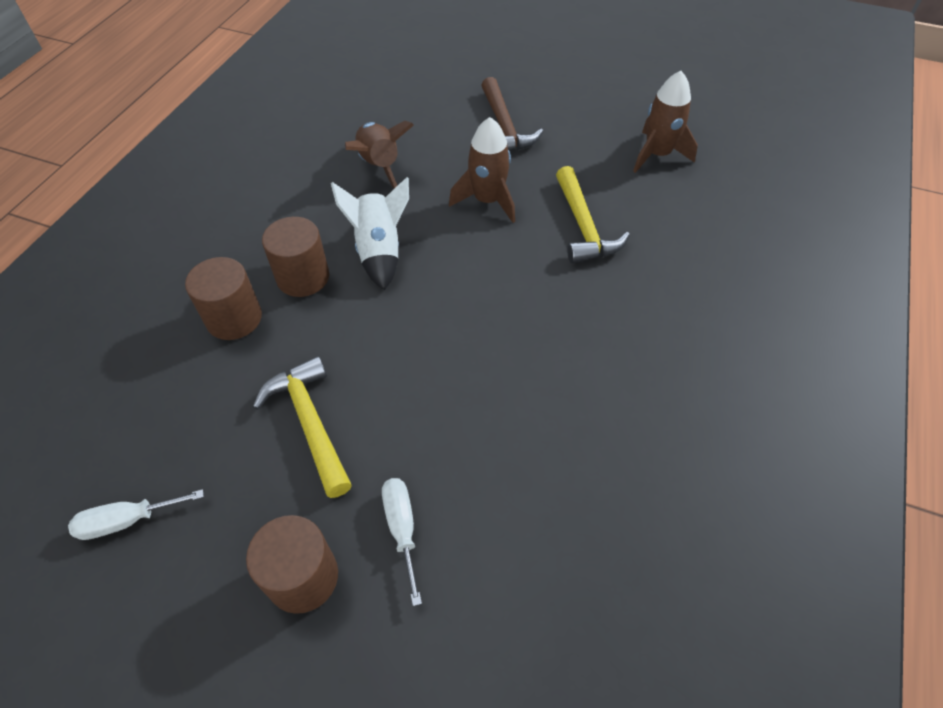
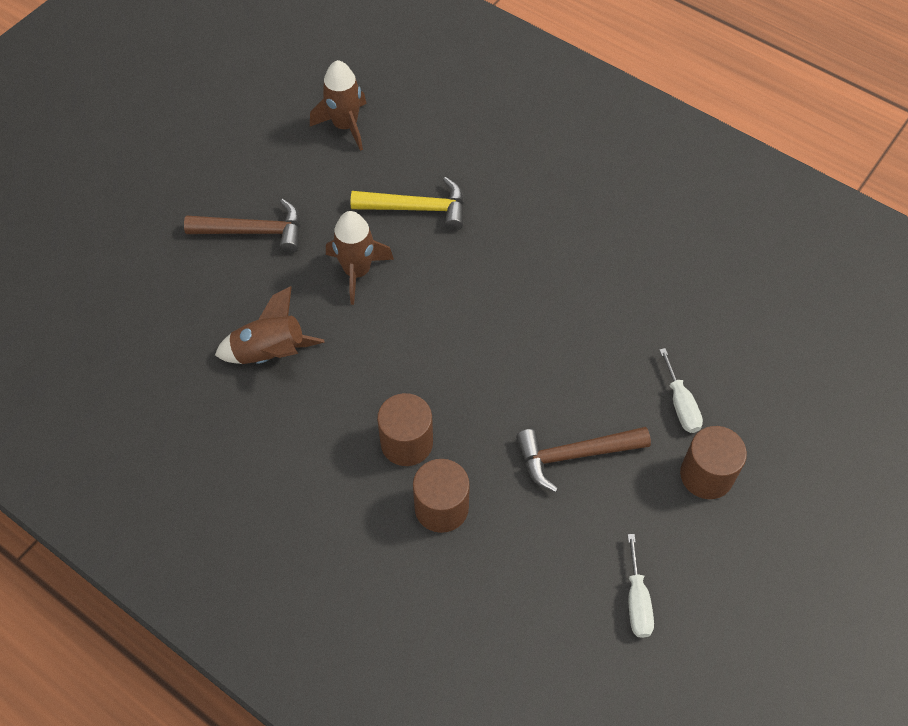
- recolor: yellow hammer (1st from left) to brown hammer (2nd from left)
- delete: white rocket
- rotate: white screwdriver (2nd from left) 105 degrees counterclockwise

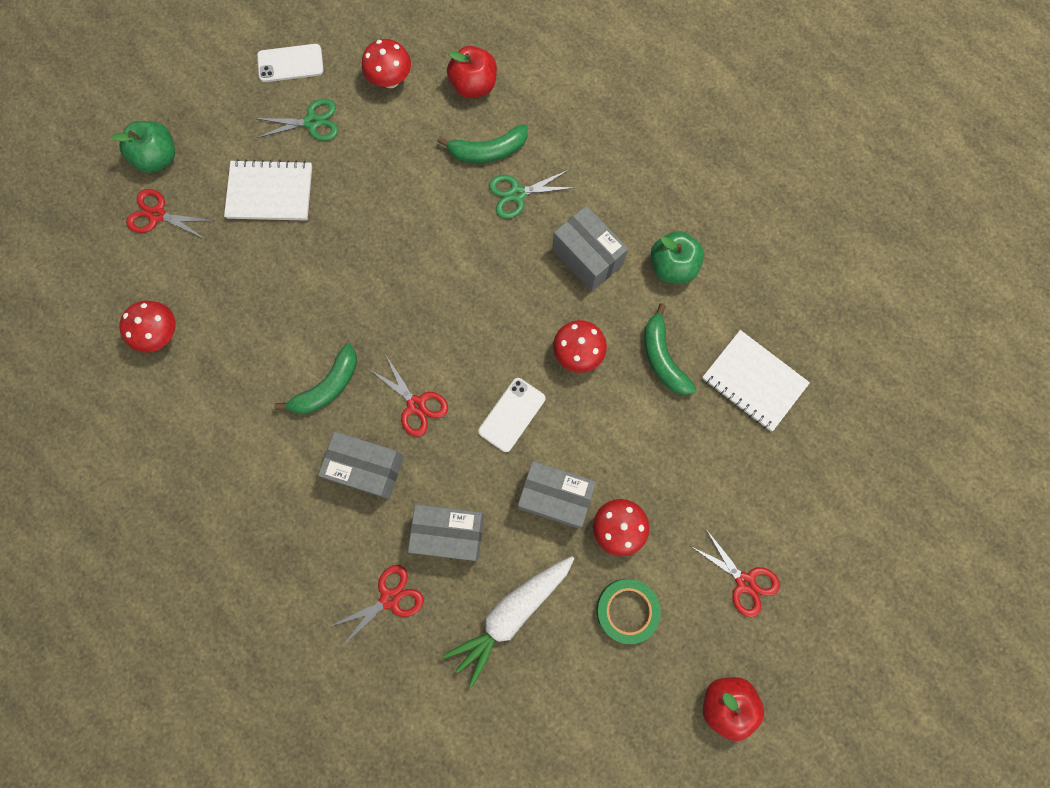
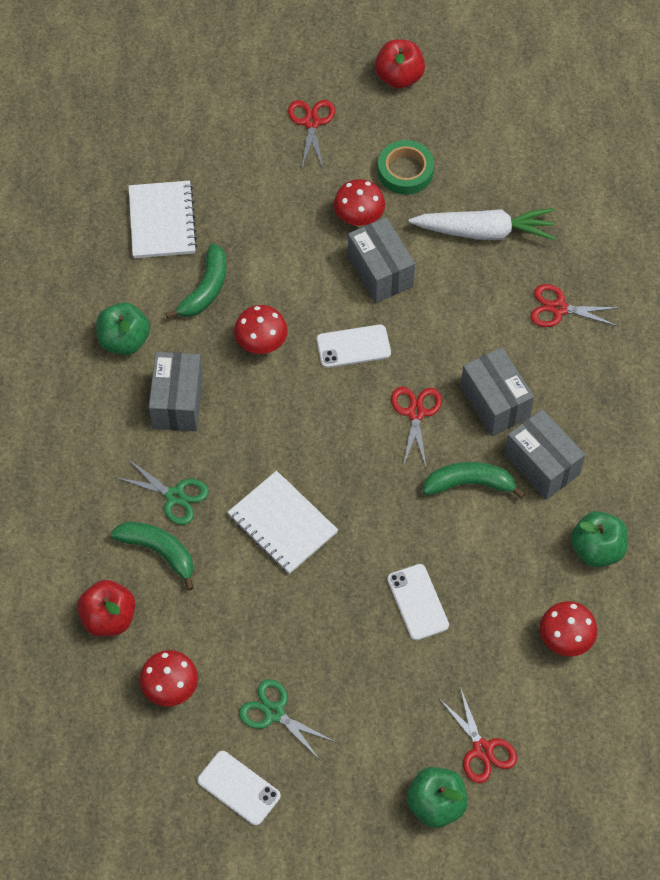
- move: white notebook (1st from left in the first image) to white notebook (2nd from left)
- move: grey box (2nd from left in the first image) to grey box (4th from left)
- insert: white phone (3rd from left)
- insert: green apple (3rd from left)

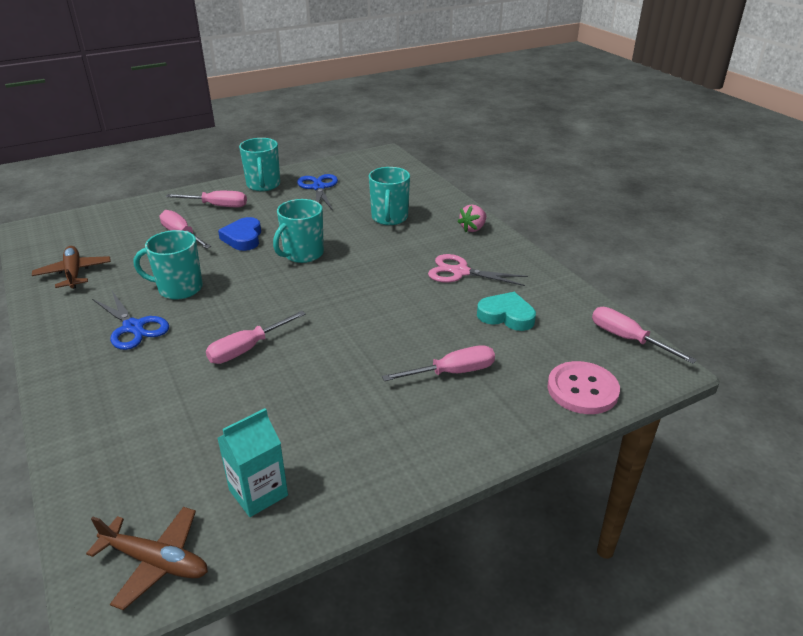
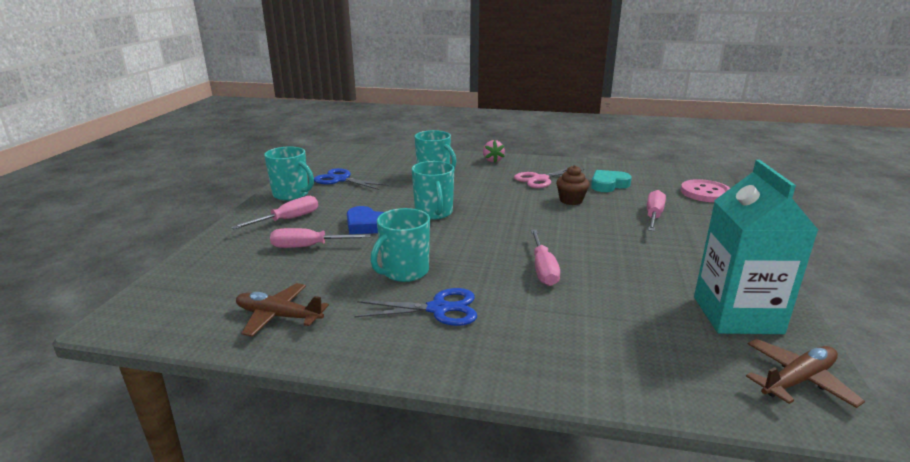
- resize: turquoise carton x1.72
- delete: pink screwdriver (5th from left)
- insert: brown cupcake

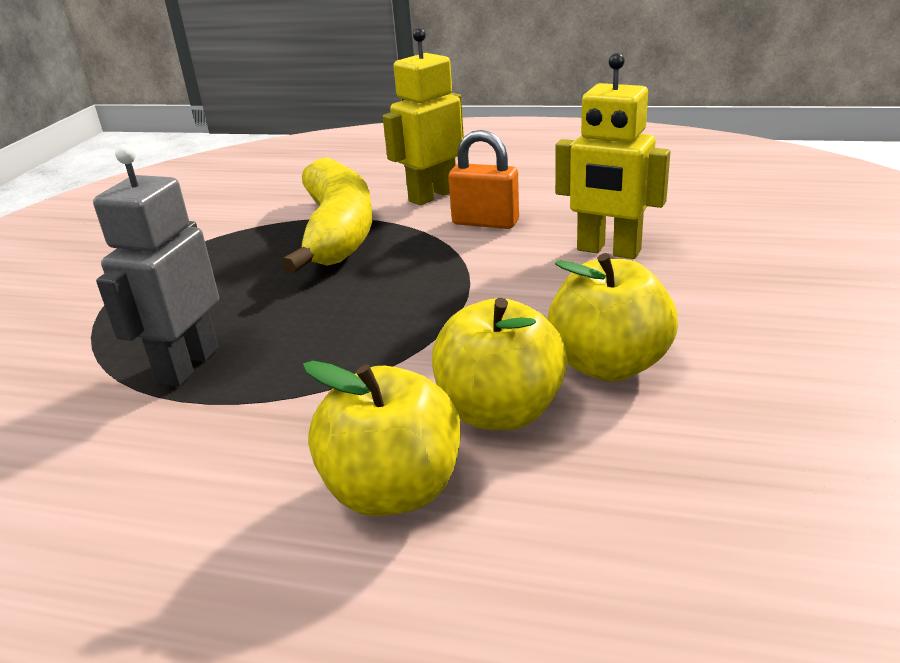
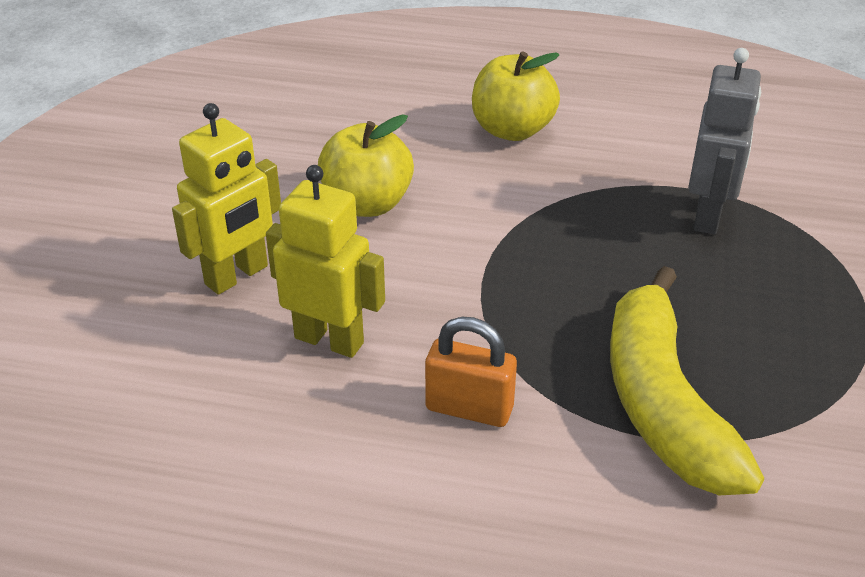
- move: yellow robot (1st from left)
- delete: yellow apple (2nd from left)

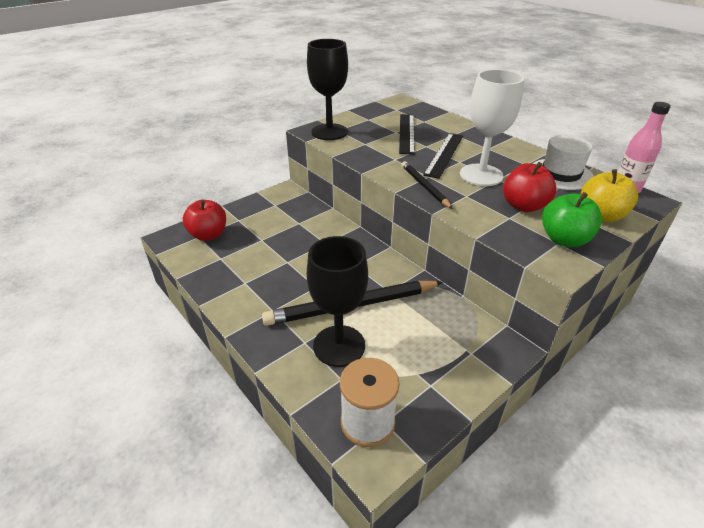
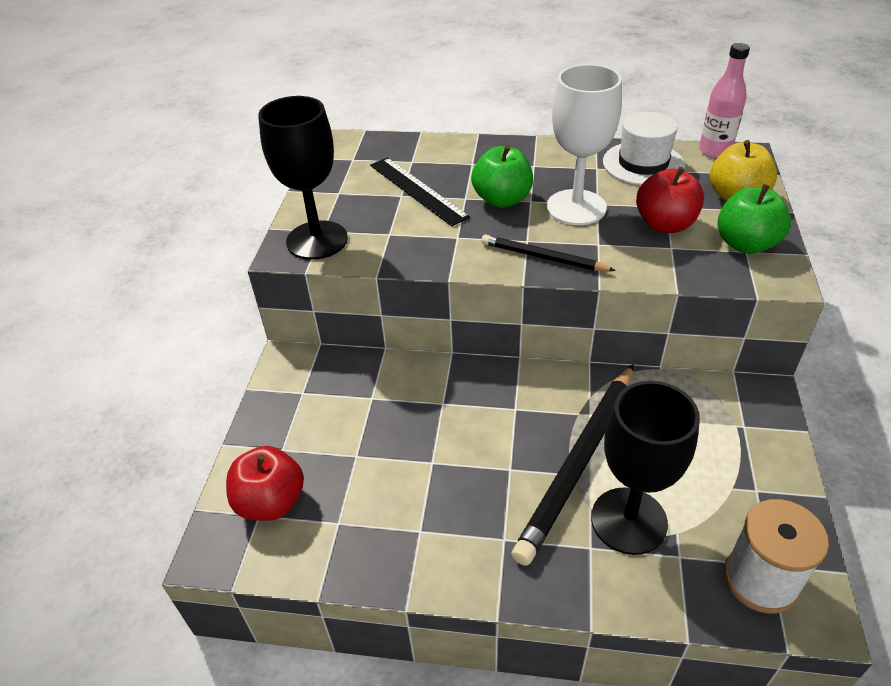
- replace: black ruler (2nd from left) to green apple (1st from left)

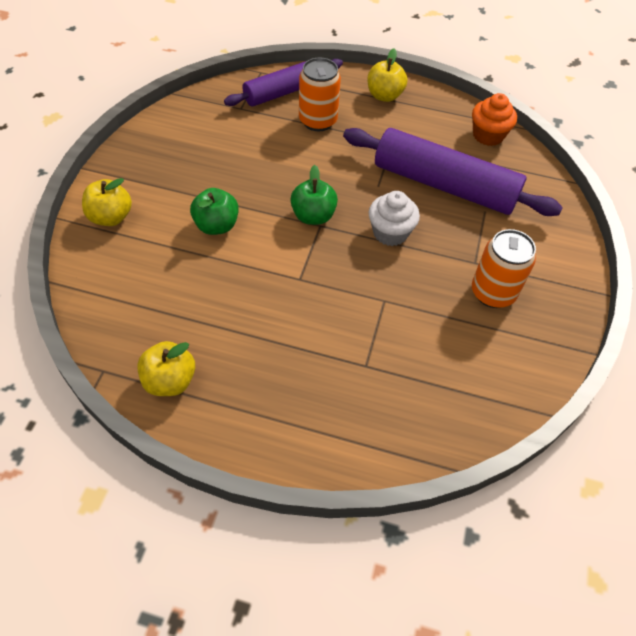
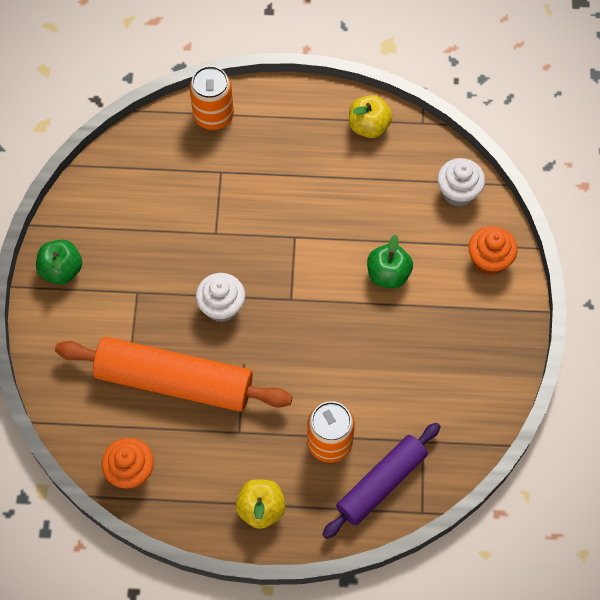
- replace: yellow apple (1st from left) to orange cupcake (2nd from left)
- move: green apple (2nd from left in the first image) to green apple (1st from left)
- recolor: purple rolling pin (2nd from left) to orange rolling pin
- move: orange can (2nd from left in the first image) to orange can (1st from left)
- insert: white cupcake (2nd from left)

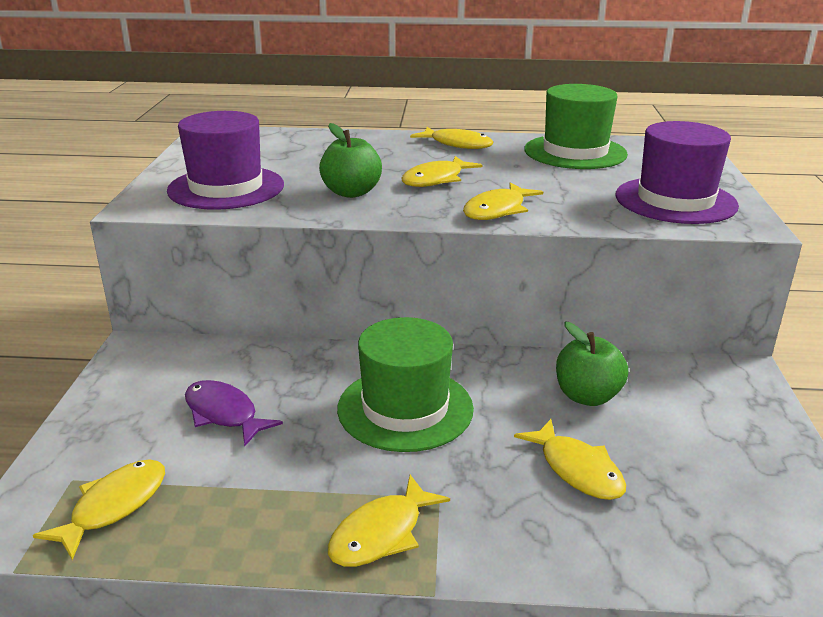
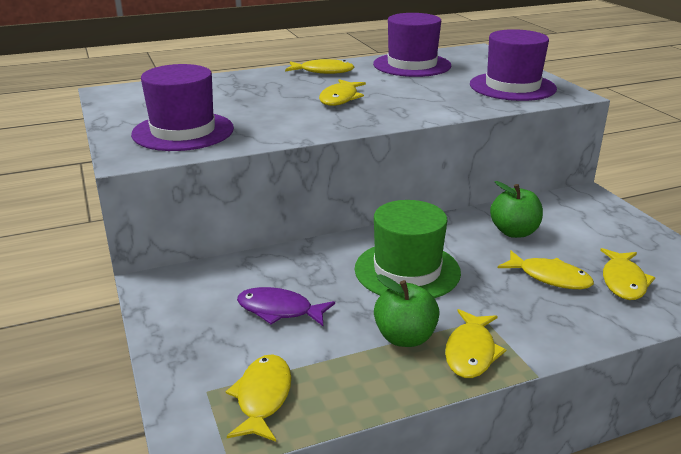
- move: green apple (1st from left)
- move: yellow fish (5th from left in the first image) to yellow fish (6th from left)
- recolor: green hat (2nd from left) to purple hat (2nd from left)

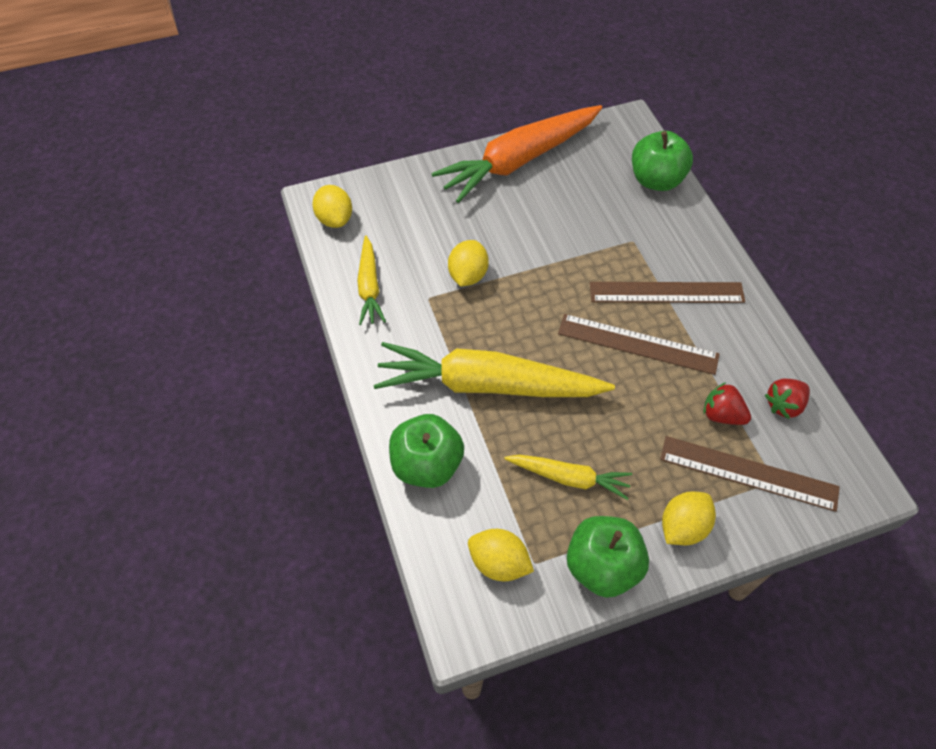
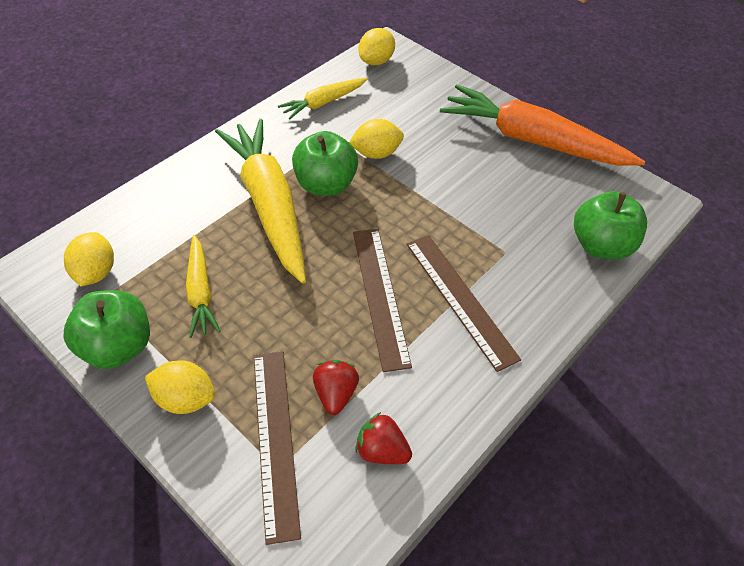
- move: green apple (1st from left in the first image) to green apple (2nd from left)

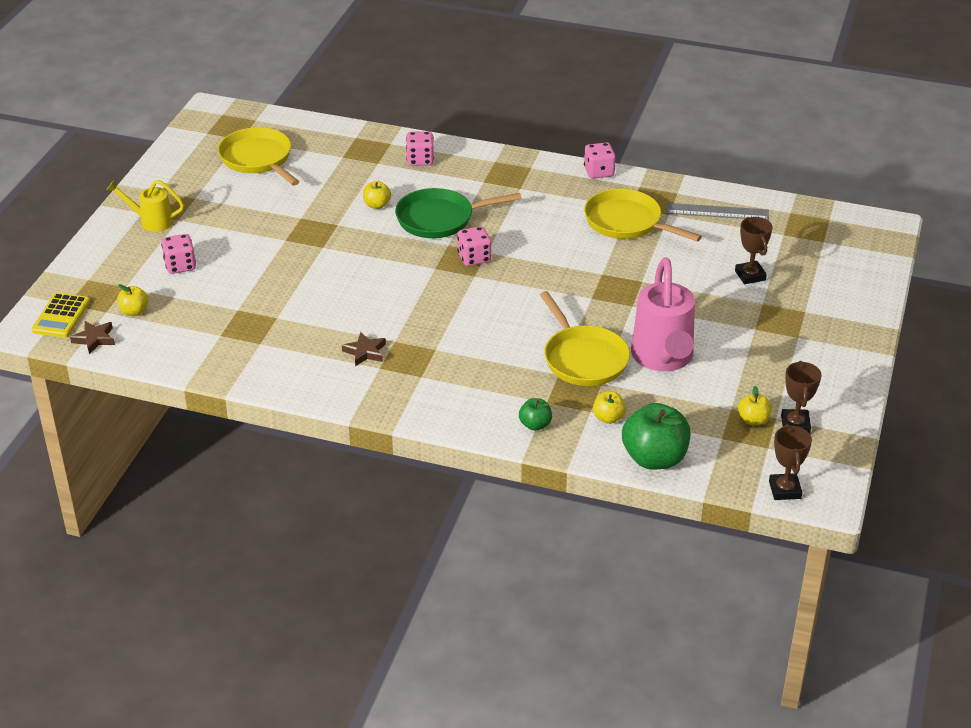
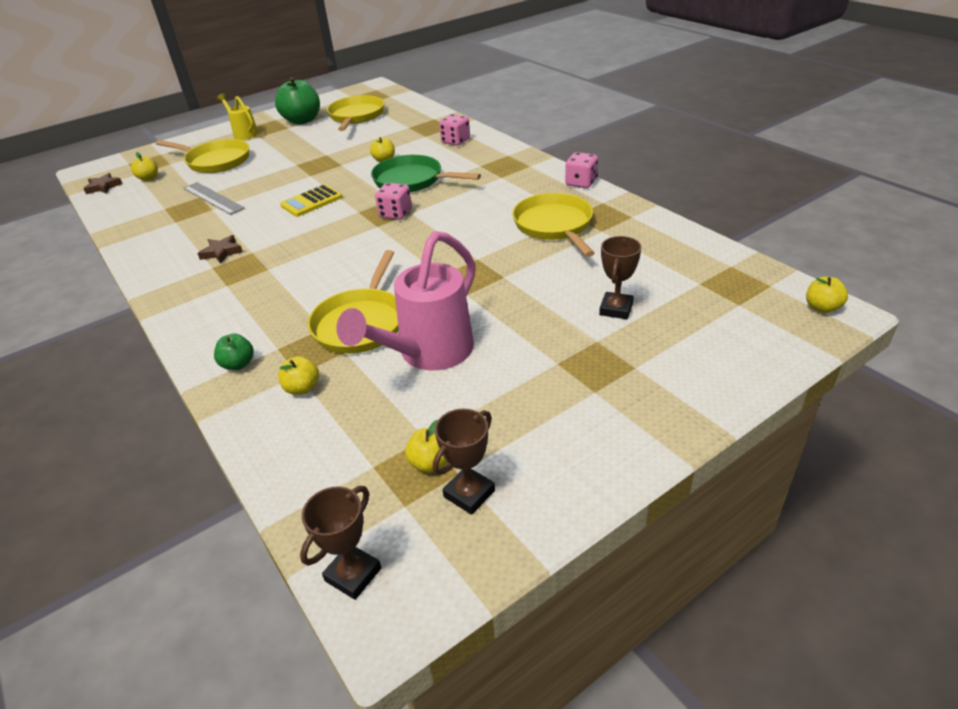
- move: yellow calculator
- replace: pink dice (1st from left) to yellow pan (1st from left)
- move: green apple (2nd from left)
- move: grey ruler
- insert: yellow apple (5th from left)

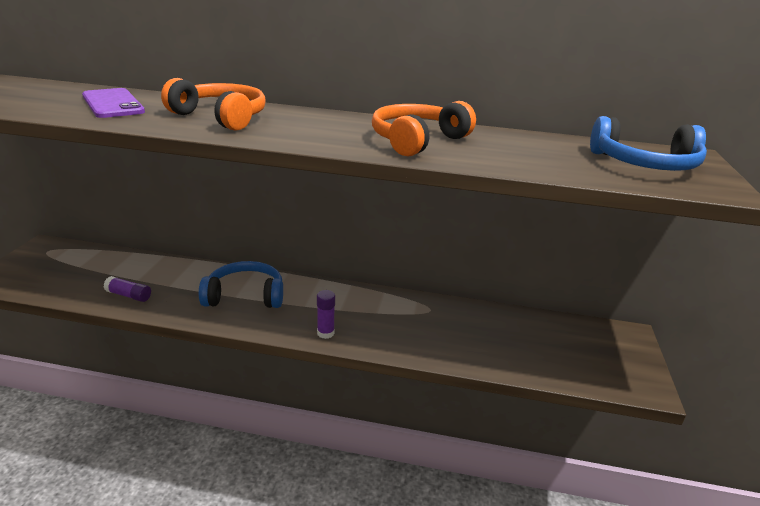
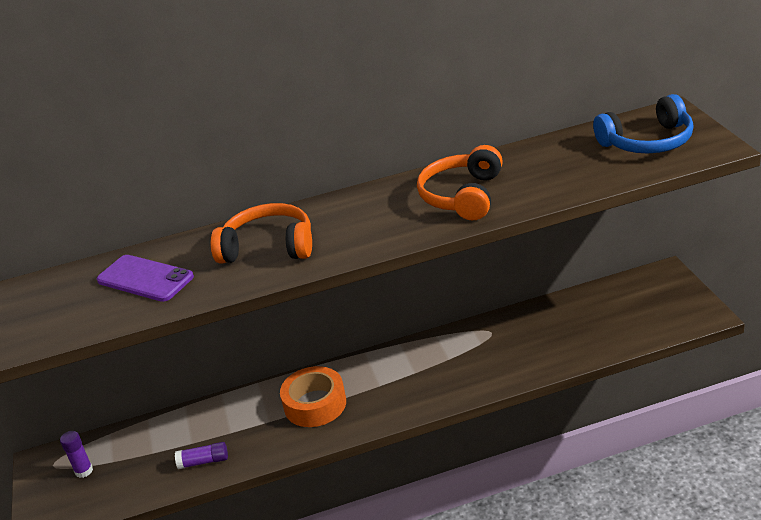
- replace: blue headphones (1st from left) to orange tape
- move: purple glue stick (2nd from left in the first image) to purple glue stick (1st from left)

